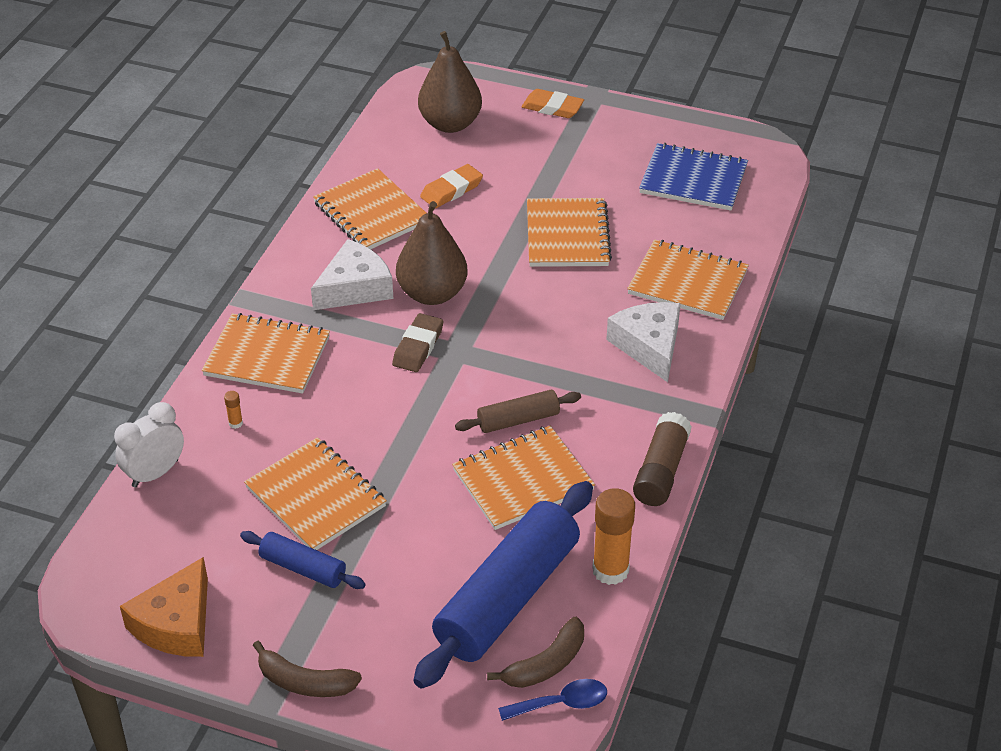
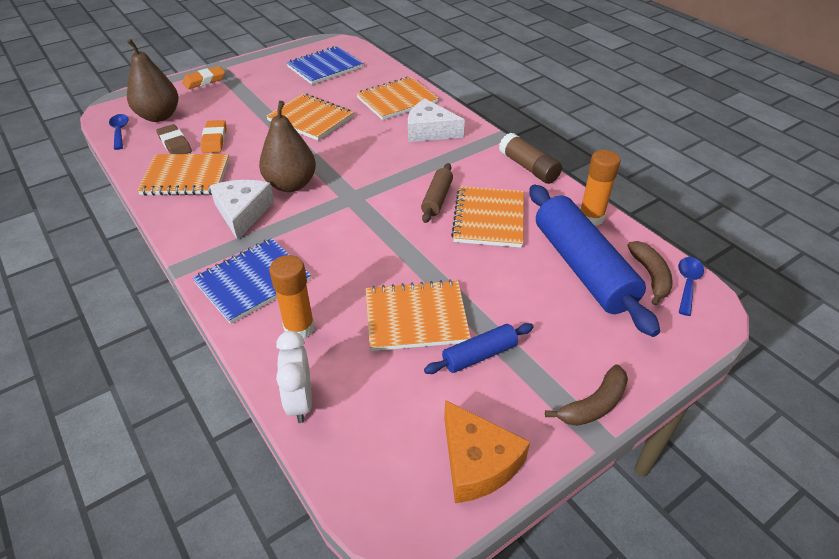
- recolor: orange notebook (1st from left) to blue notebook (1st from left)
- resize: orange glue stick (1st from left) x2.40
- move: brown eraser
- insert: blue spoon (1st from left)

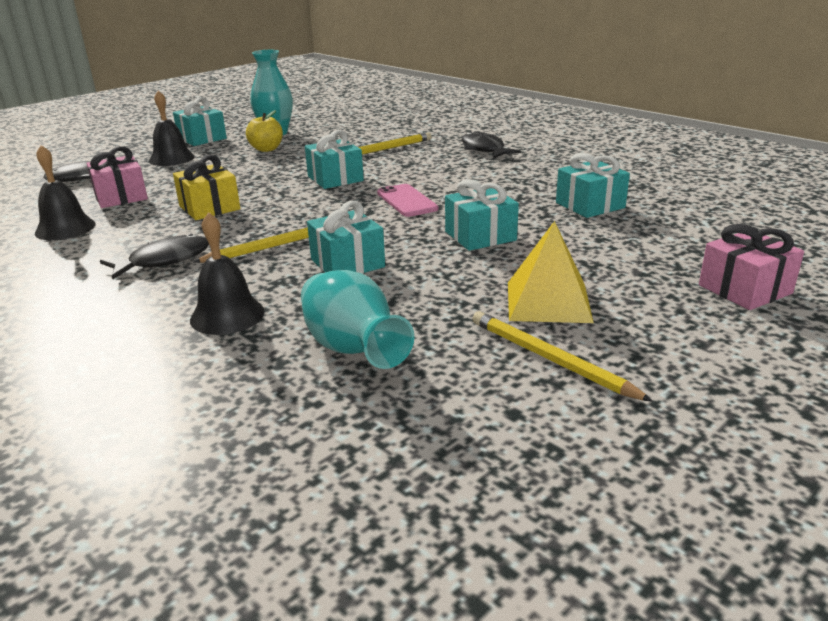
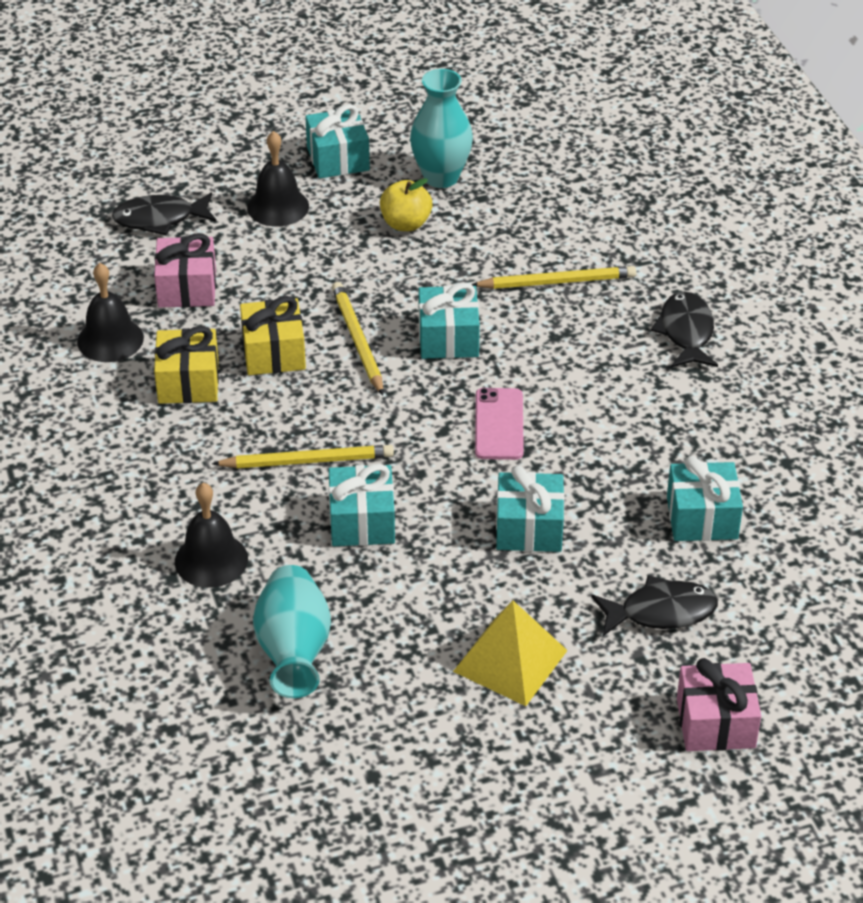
- move: black fish (2nd from left)
- move: yellow pencil (3rd from left in the first image) to yellow pencil (2nd from left)
- insert: yellow gift (1st from left)

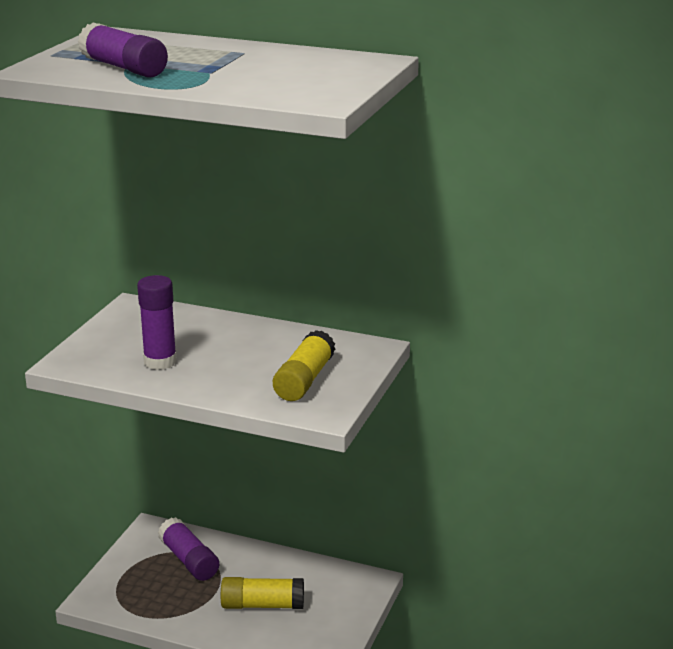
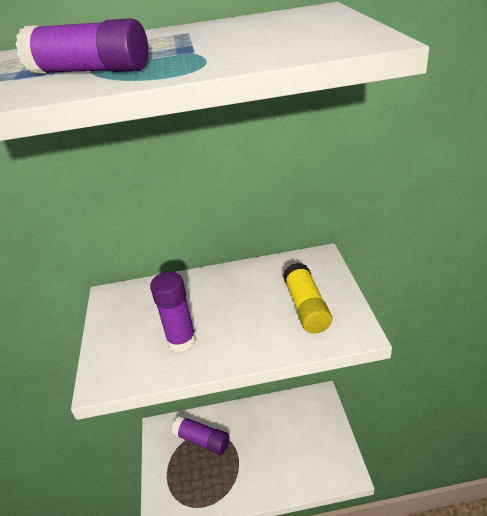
- delete: yellow glue stick (1st from left)

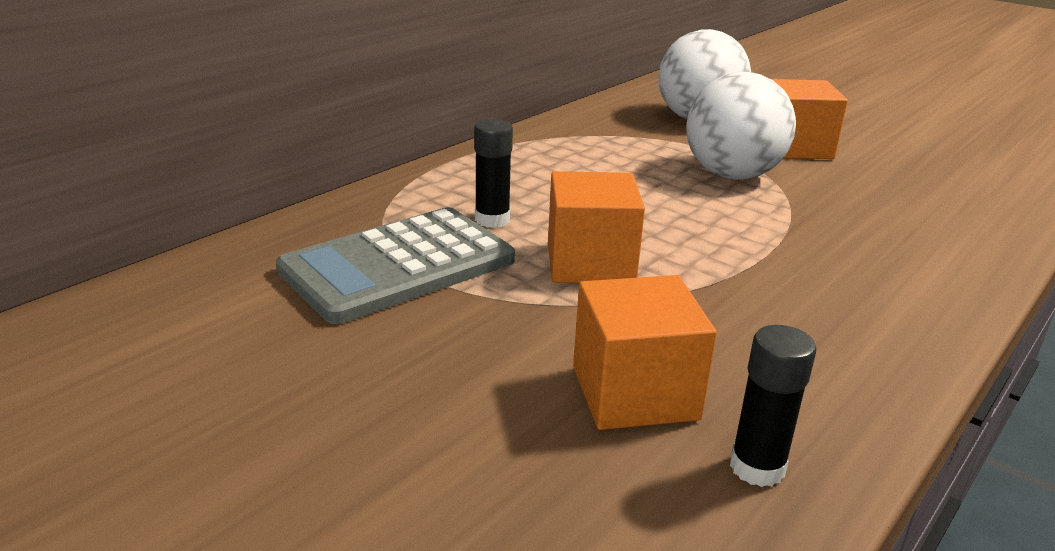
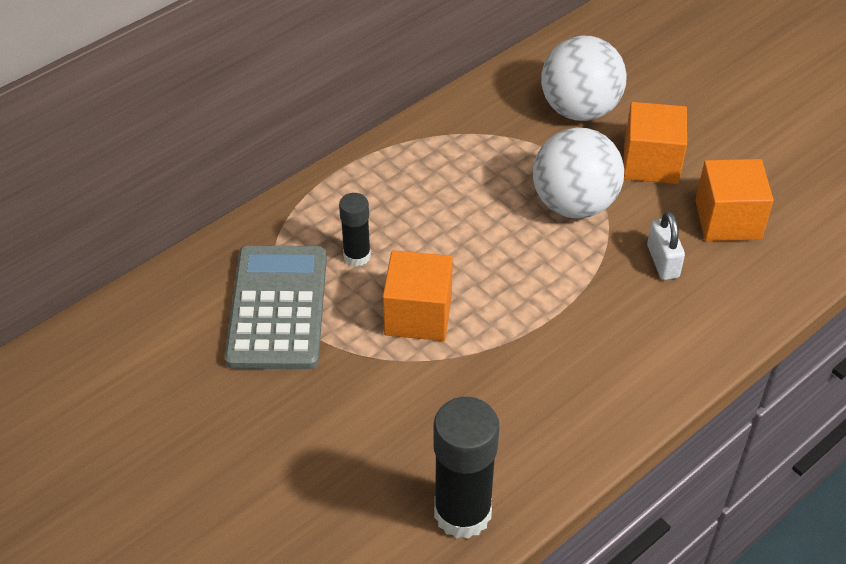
- rotate: grey calculator 120 degrees clockwise
- move: orange cube (2nd from left in the first image) to orange cube (3rd from left)
- resize: black glue stick (2nd from left) x1.80
- insert: white padlock

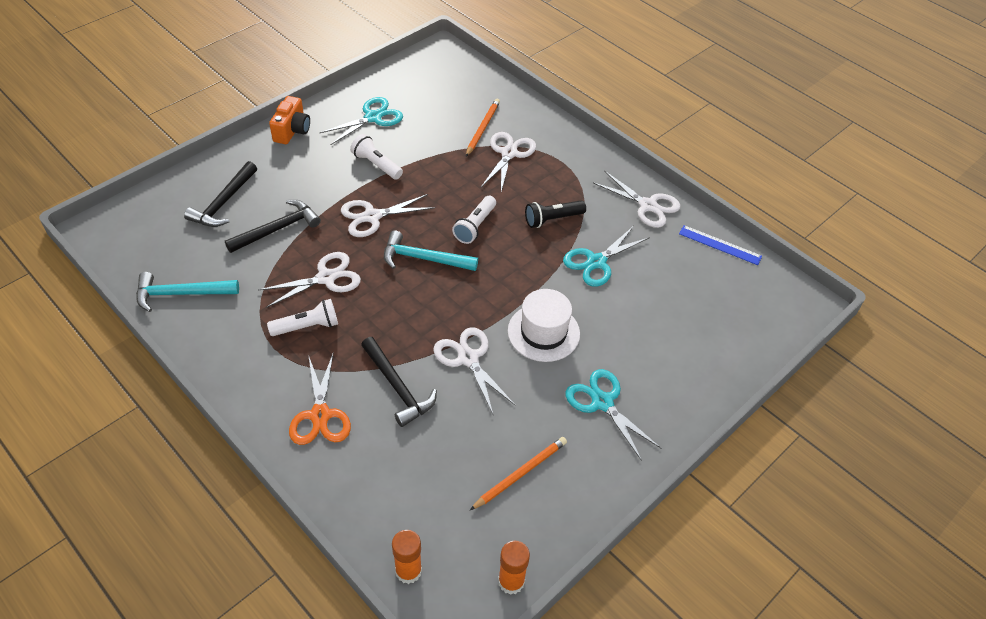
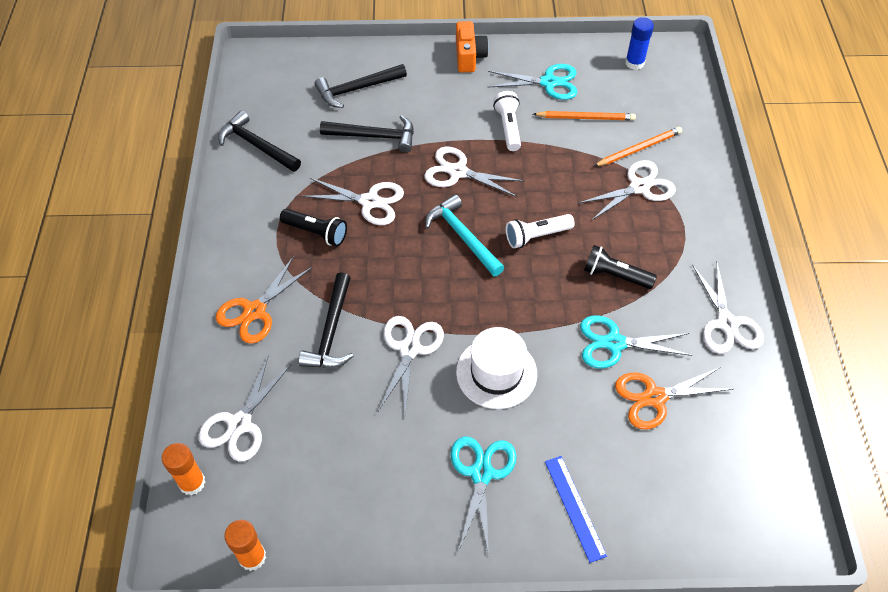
- recolor: turquoise hammer (1st from left) to black hammer (1st from left)
- recolor: white flashlight (1st from left) to black flashlight (1st from left)
- rotate: orange camera 60 degrees counterclockwise
- move: orange pencil (2nd from left in the first image) to orange pencil (1st from left)
- move: blue ruler
- insert: white scissors (1st from left)
- insert: orange scissors (2nd from left)
- insert: blue glue stick

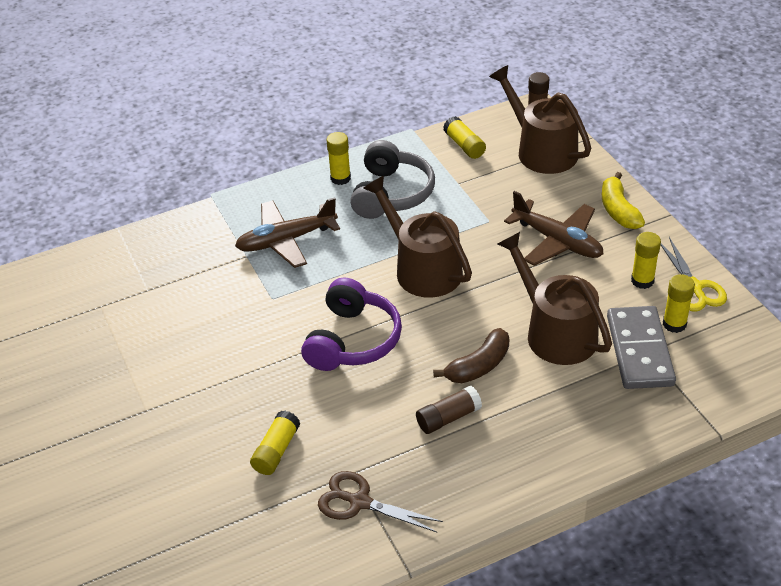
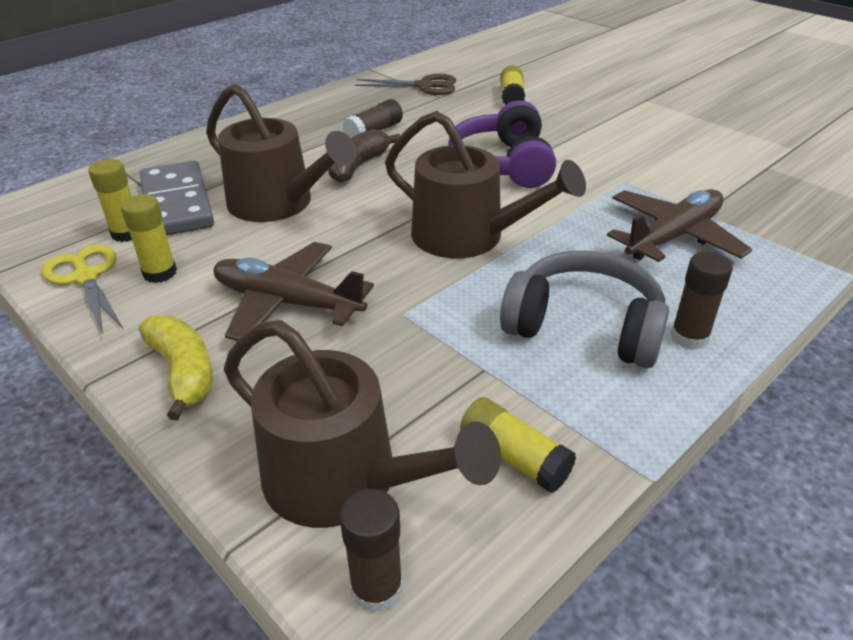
- recolor: yellow glue stick (2nd from left) to brown glue stick (3rd from left)
- rotate: grey headphones 120 degrees clockwise

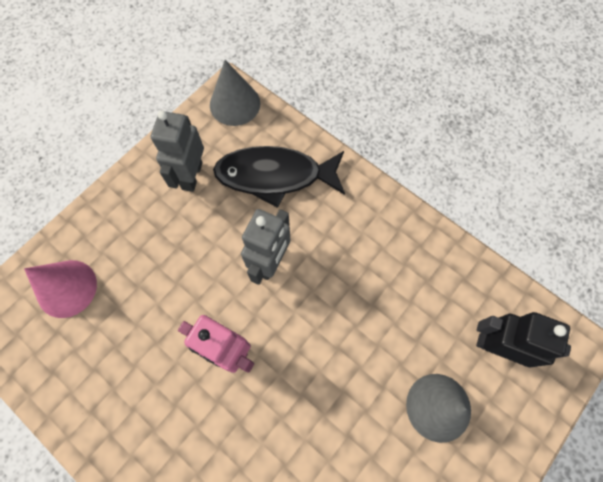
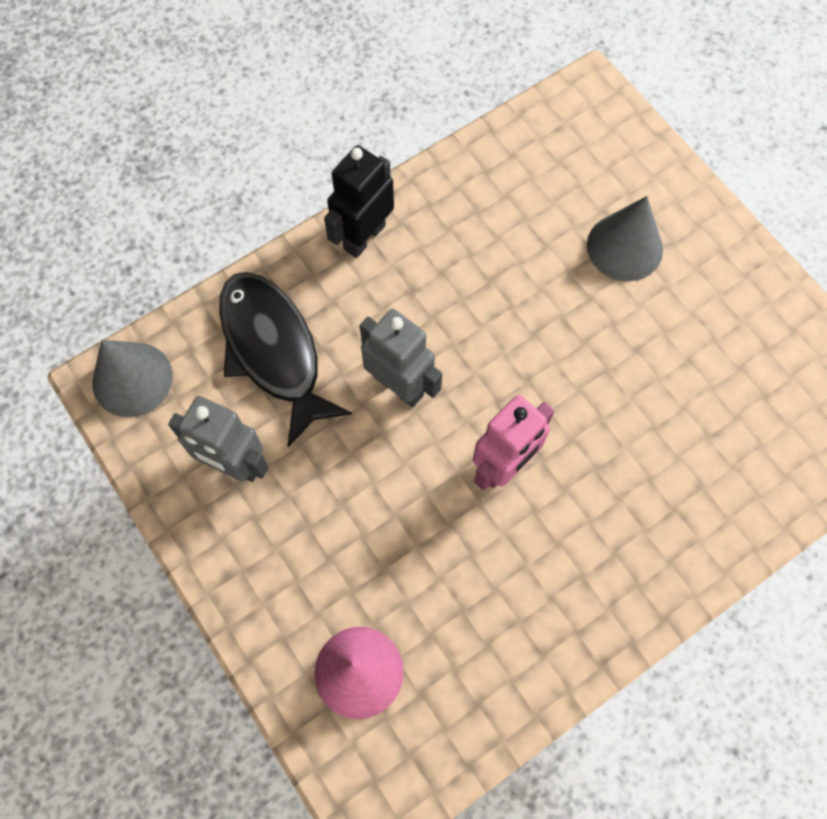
- rotate: black fish 135 degrees clockwise
- move: black robot

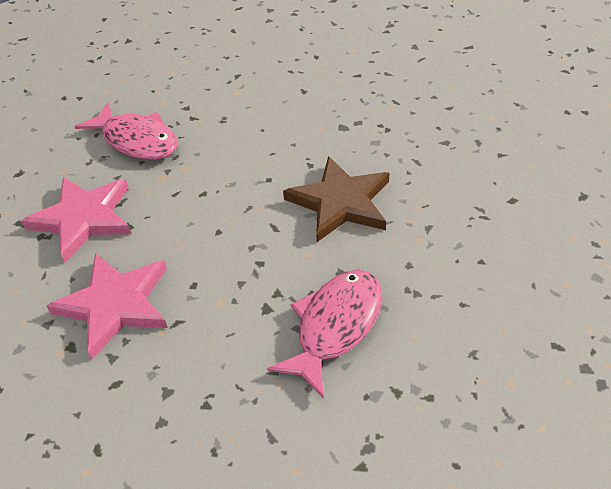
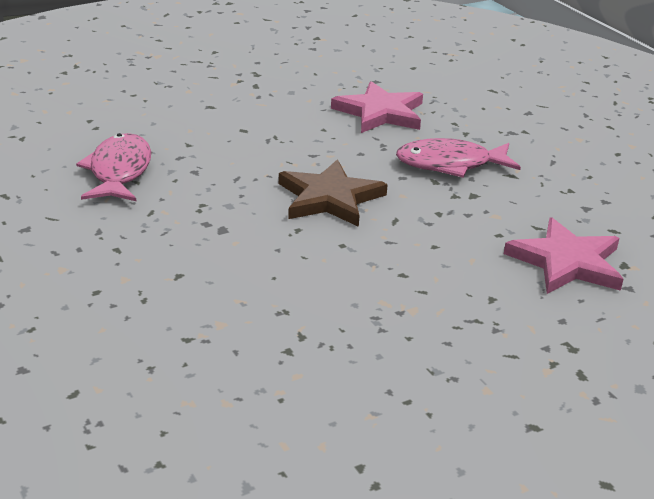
- move: pink star (1st from left)
- move: pink fish (1st from left)

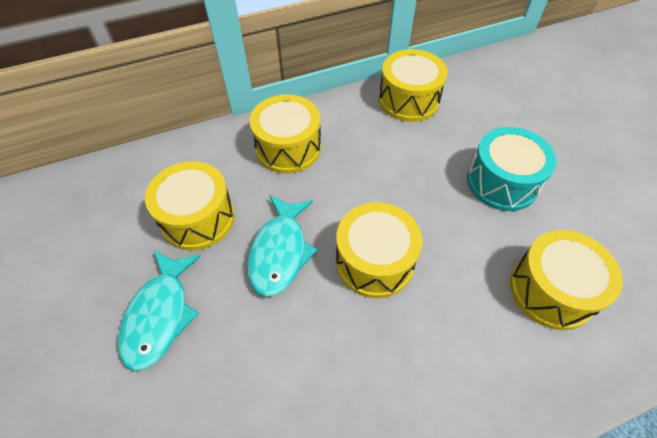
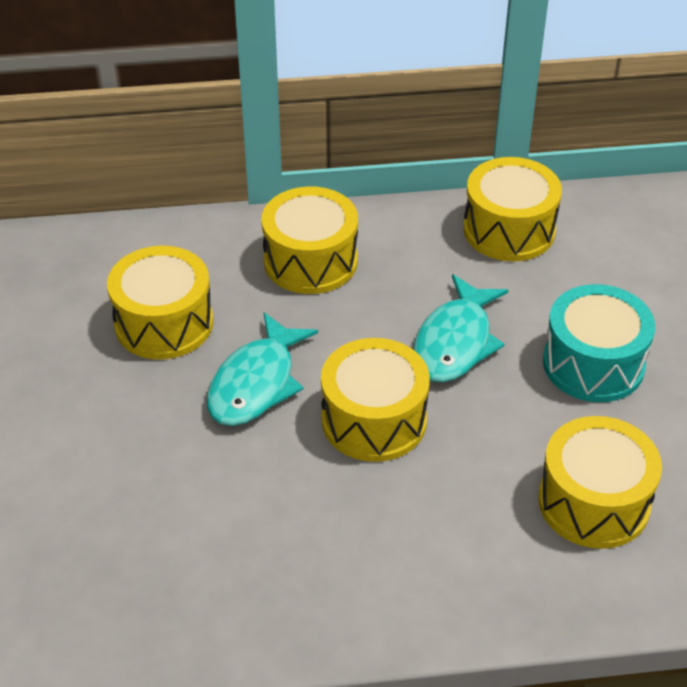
- move: turquoise fish (1st from left in the first image) to turquoise fish (2nd from left)

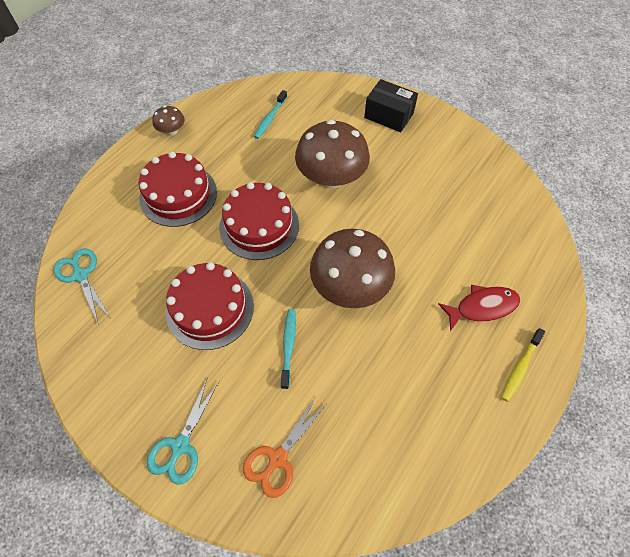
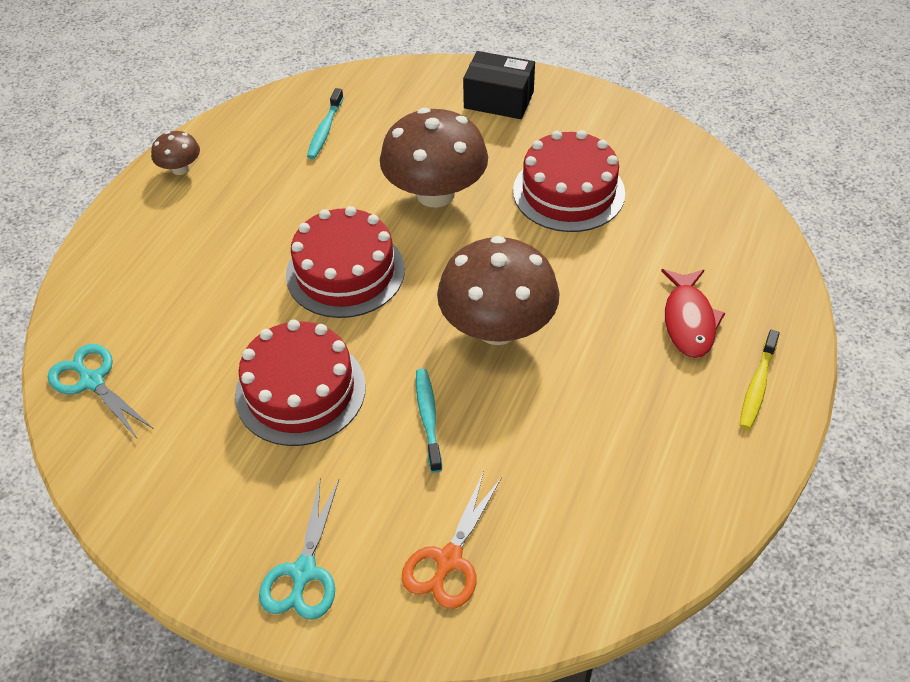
- move: red cake (1st from left in the first image) to red cake (3rd from left)
- rotate: red fish 120 degrees clockwise

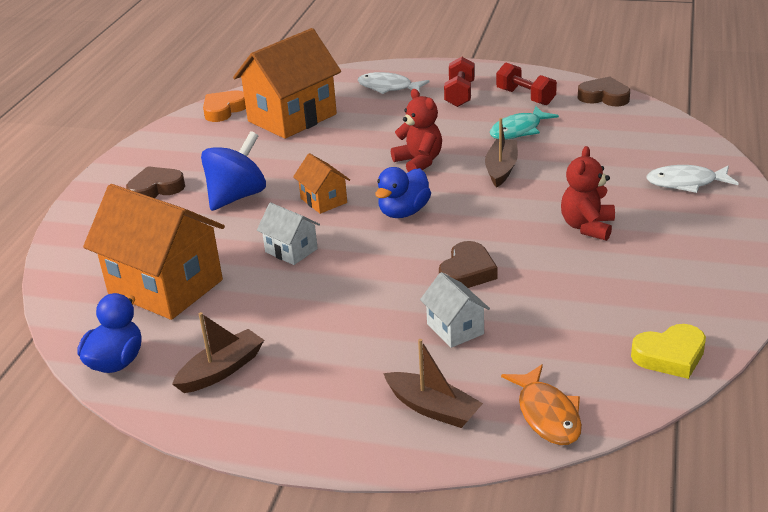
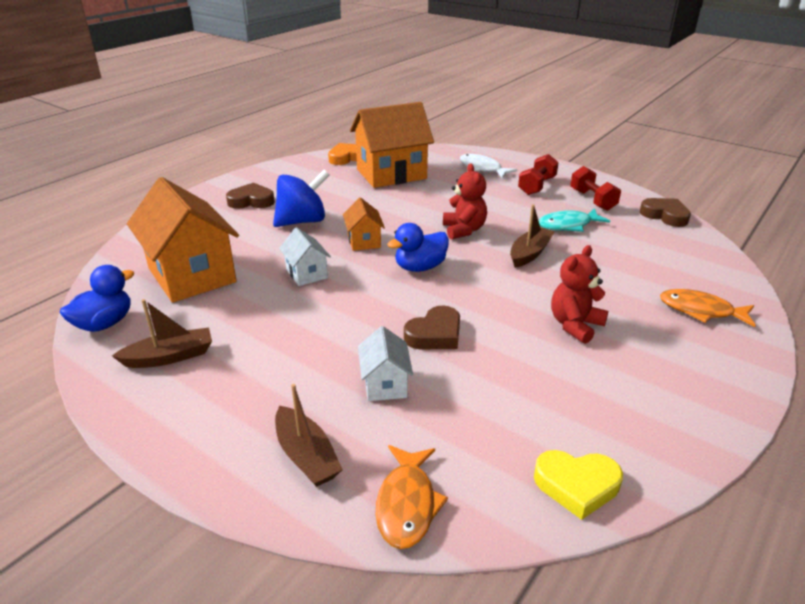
- recolor: white fish (2nd from left) to orange fish (2nd from left)

